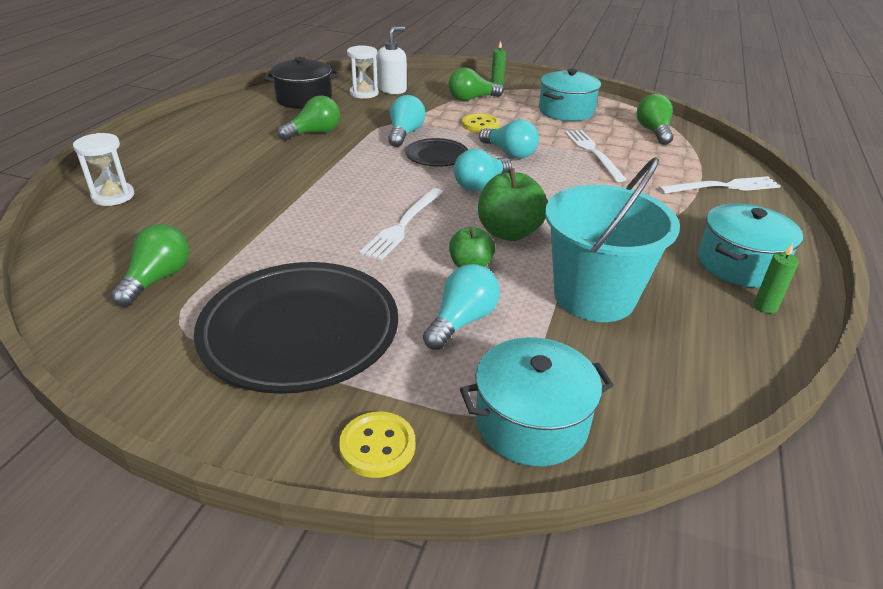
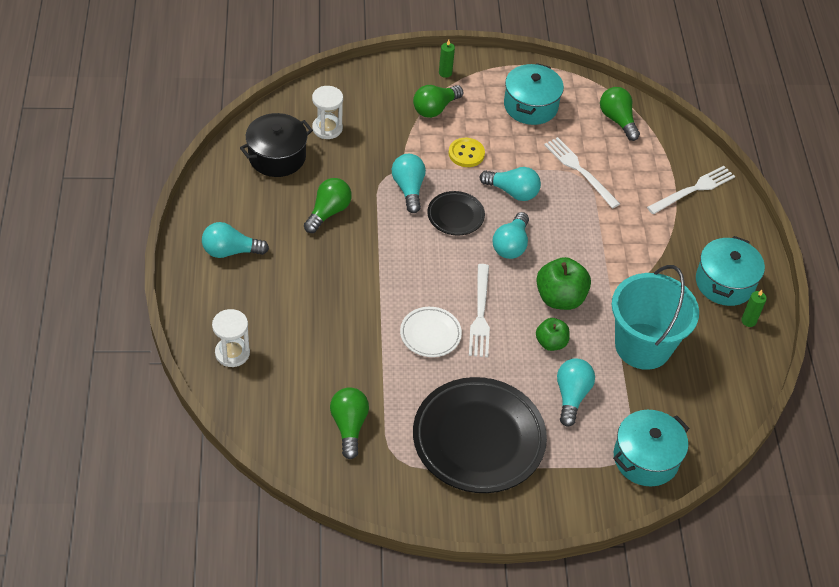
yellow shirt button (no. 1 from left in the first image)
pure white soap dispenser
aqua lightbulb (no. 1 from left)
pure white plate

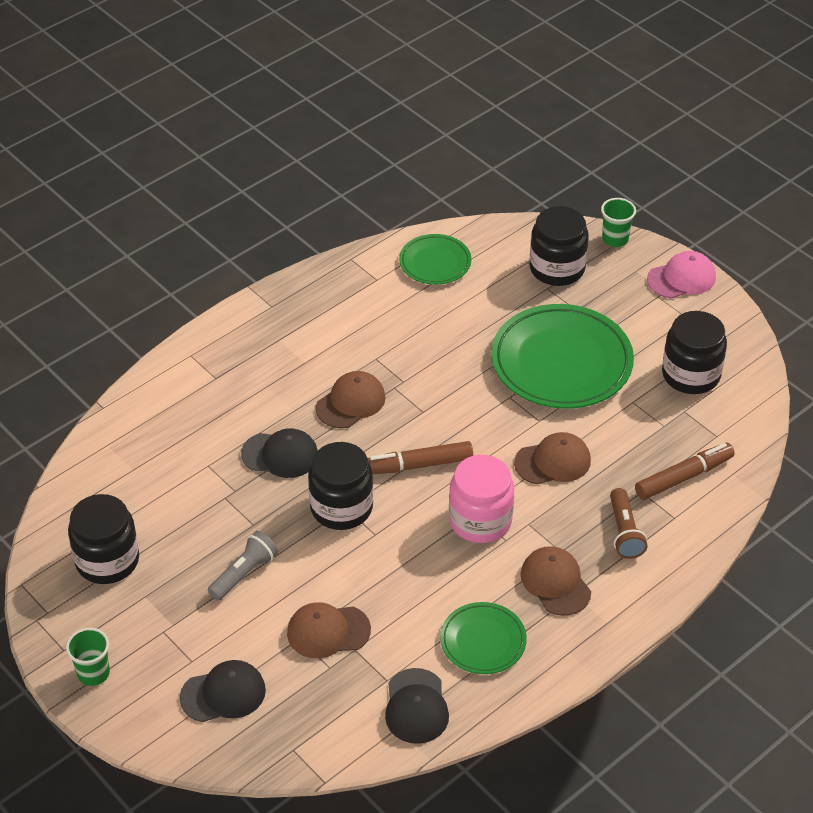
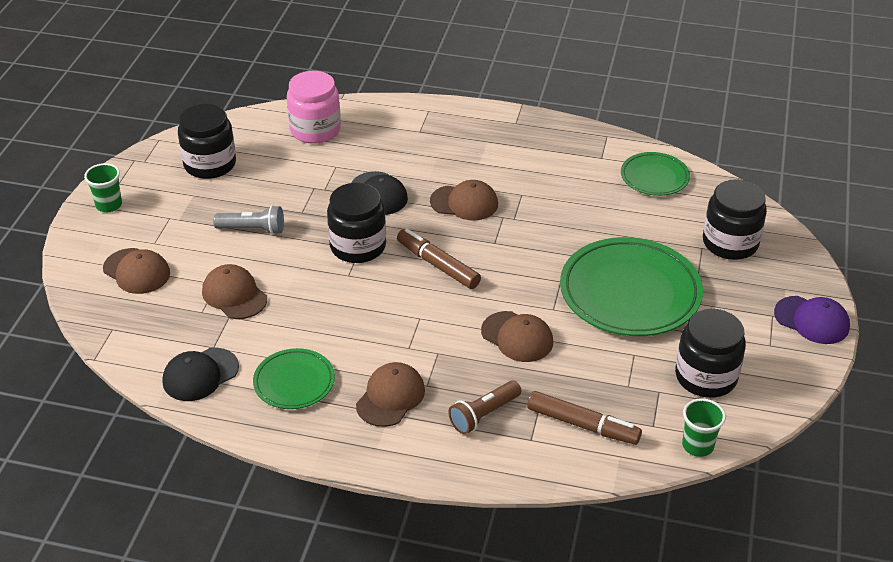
brown peaked cap (no. 1 from left)
pink jam jar
leaf-green beaker (no. 2 from left)
violet peaked cap

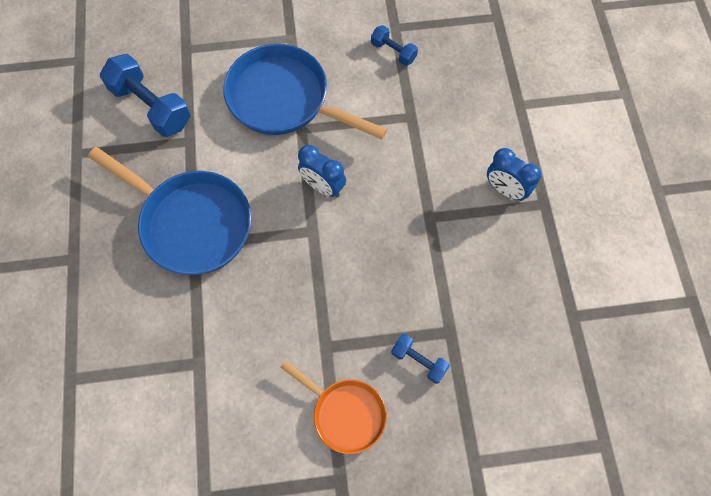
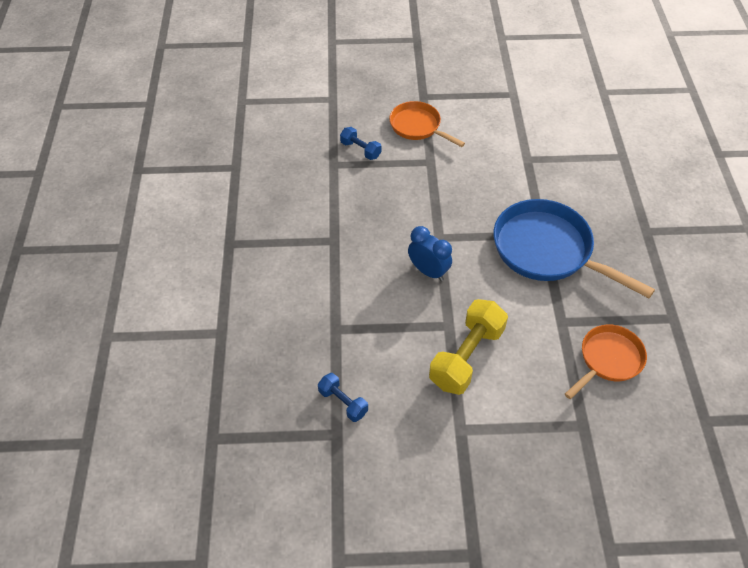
orange pan (no. 2 from left)
yellow dumbbell
royal blue alarm clock (no. 2 from left in the first image)

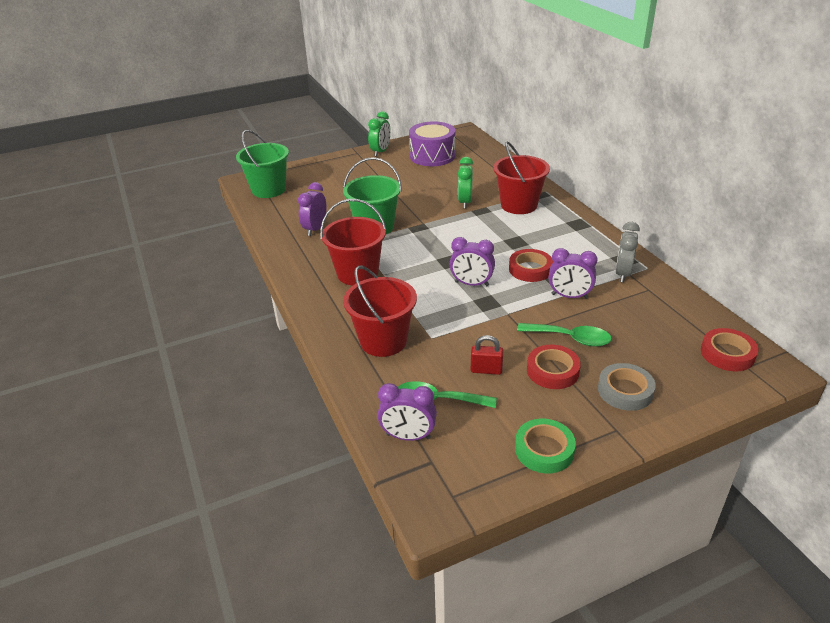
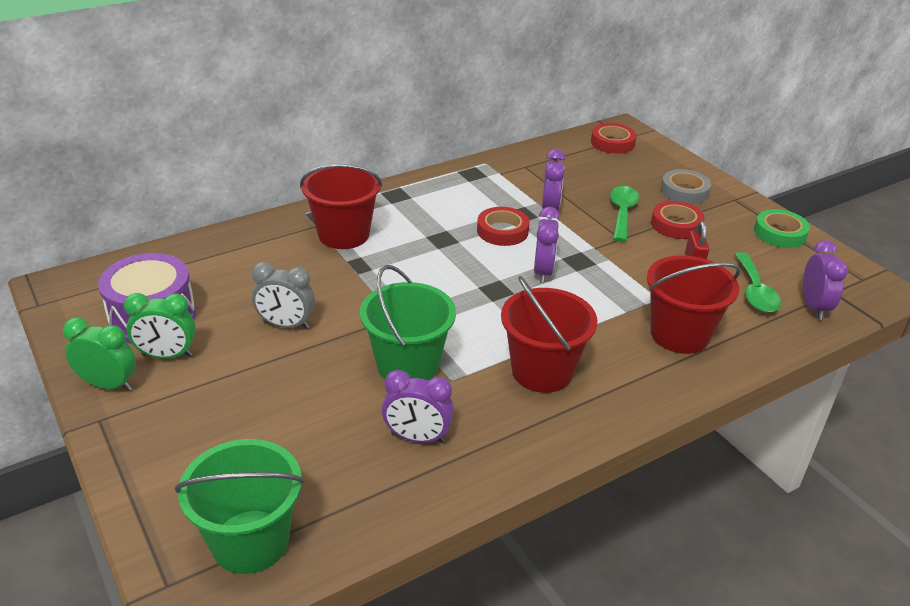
leaf-green alarm clock (no. 2 from left)
grey alarm clock

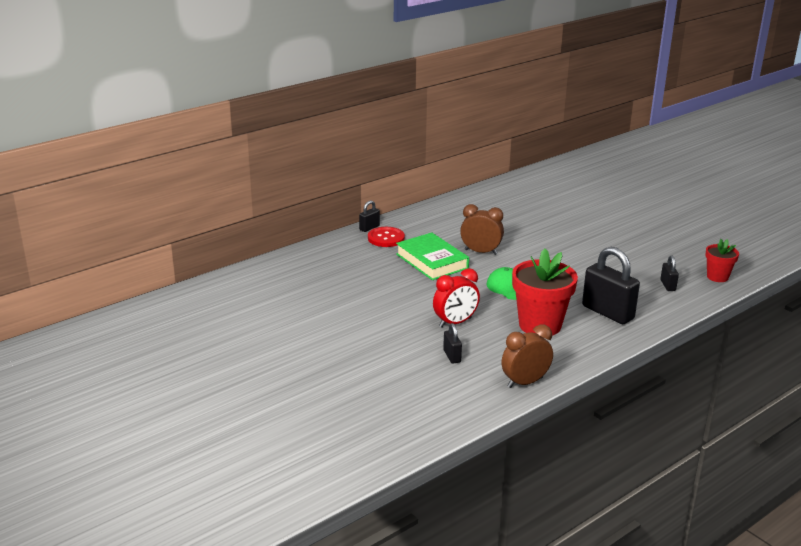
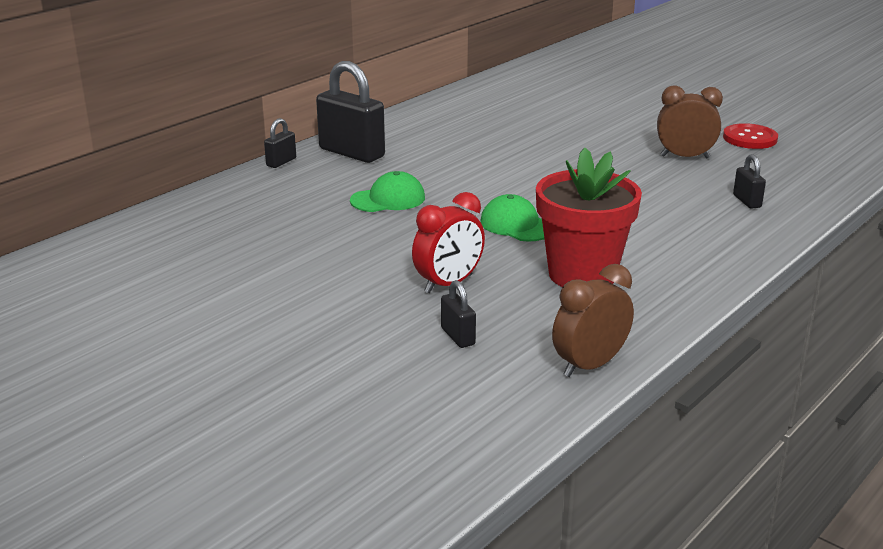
crimson shirt button
leaf-green peaked cap (no. 1 from left)
brown alarm clock (no. 2 from left)
black small lock (no. 2 from left)
crimson flower pot (no. 2 from left in the first image)

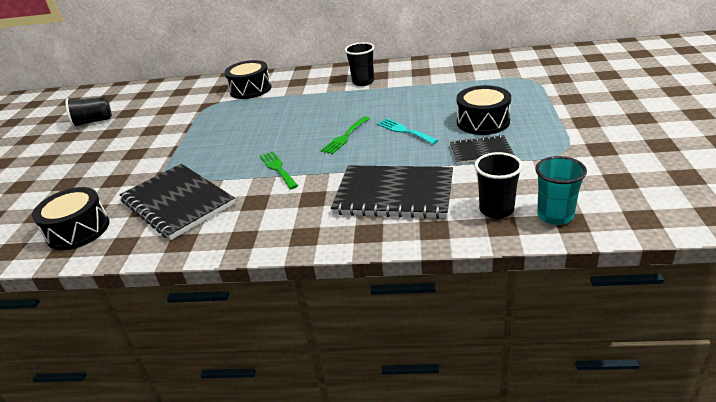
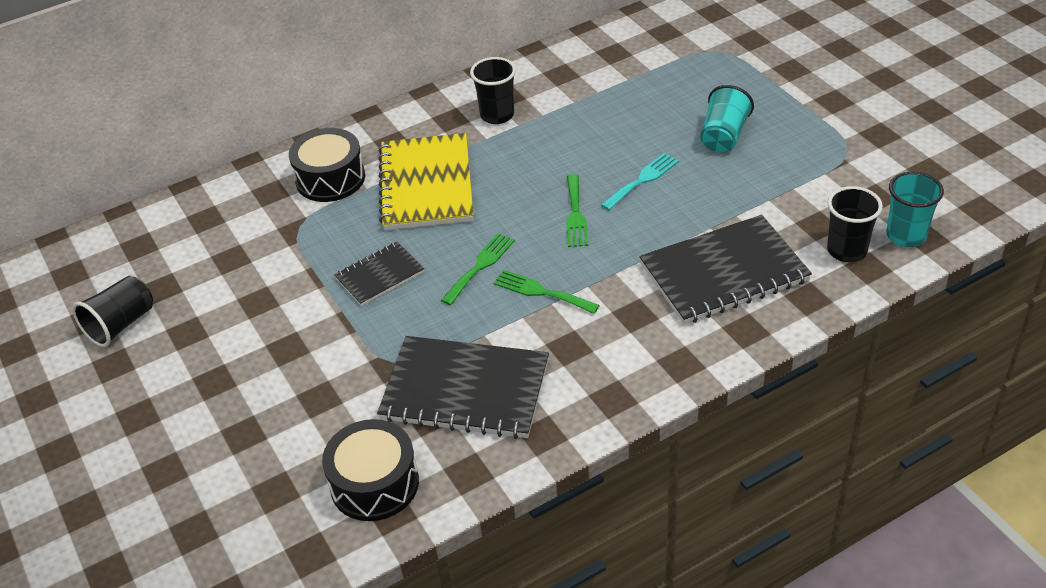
aqua table fork
black exercise book (no. 1 from left)
aqua beaker (no. 1 from left)
yellow exercise book
leaf-green table fork (no. 1 from left)

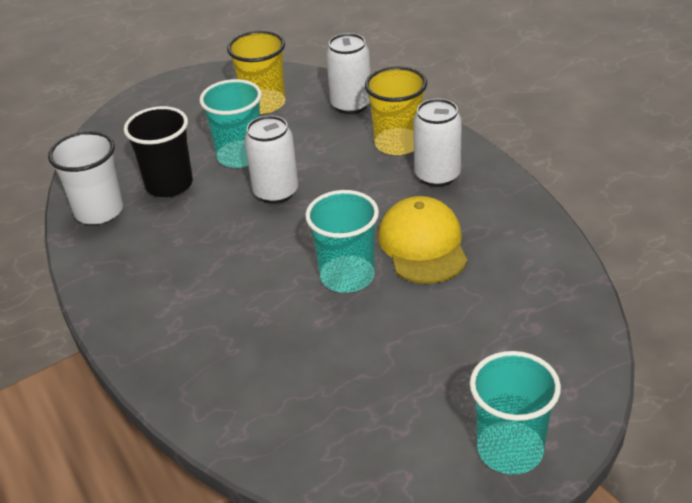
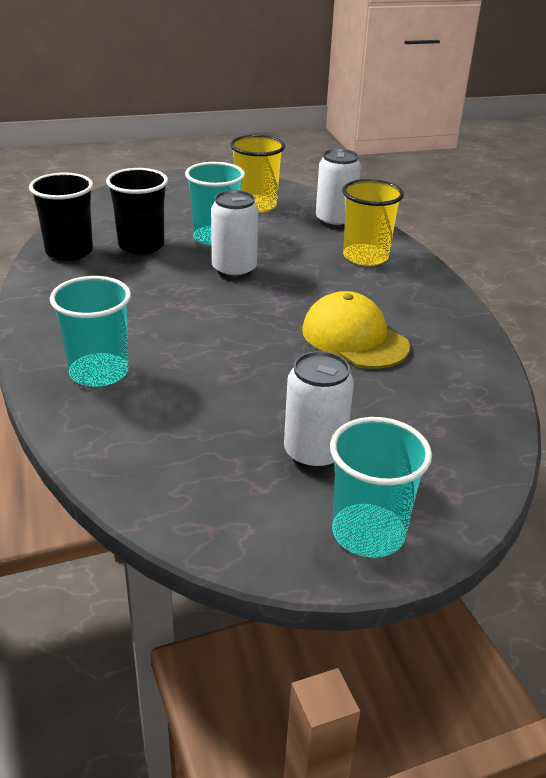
black beaker (no. 1 from left)
aqua beaker (no. 1 from left)
yellow peaked cap
pure white tin (no. 2 from left)

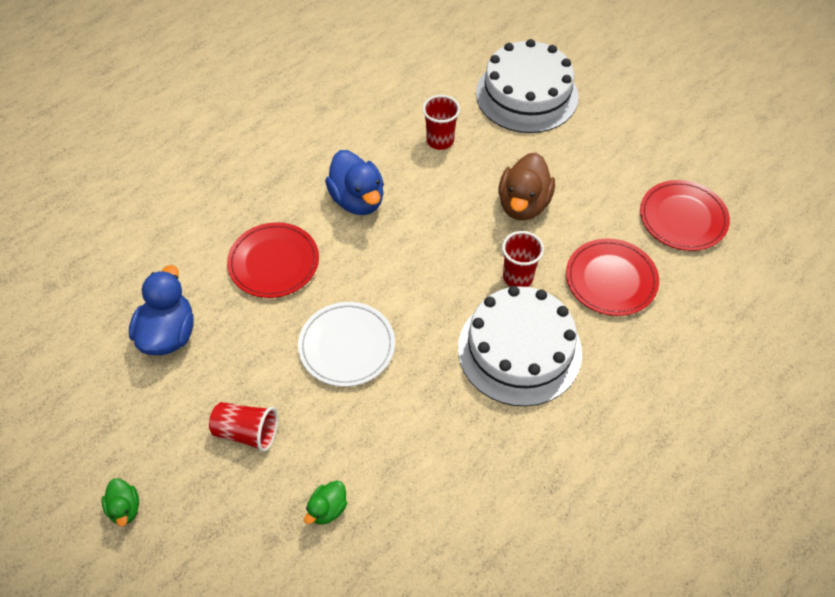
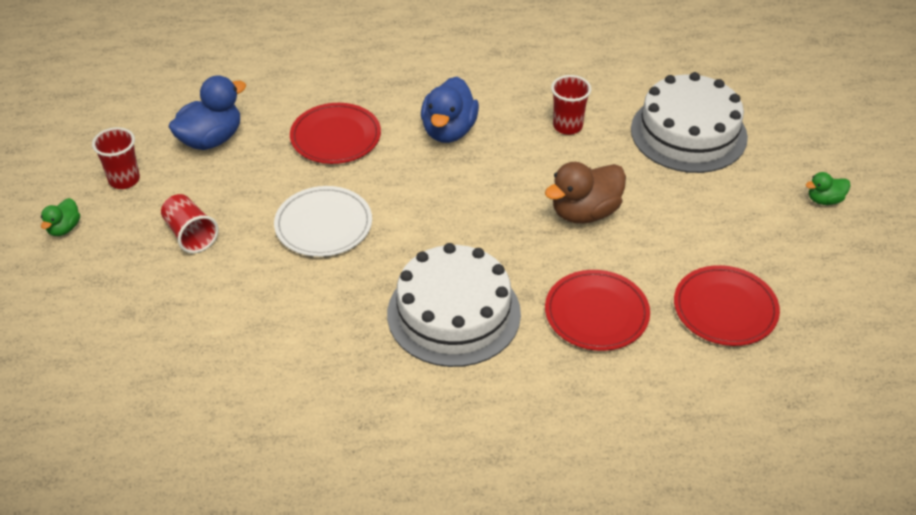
leaf-green duck (no. 2 from left)
crimson beaker (no. 1 from left)

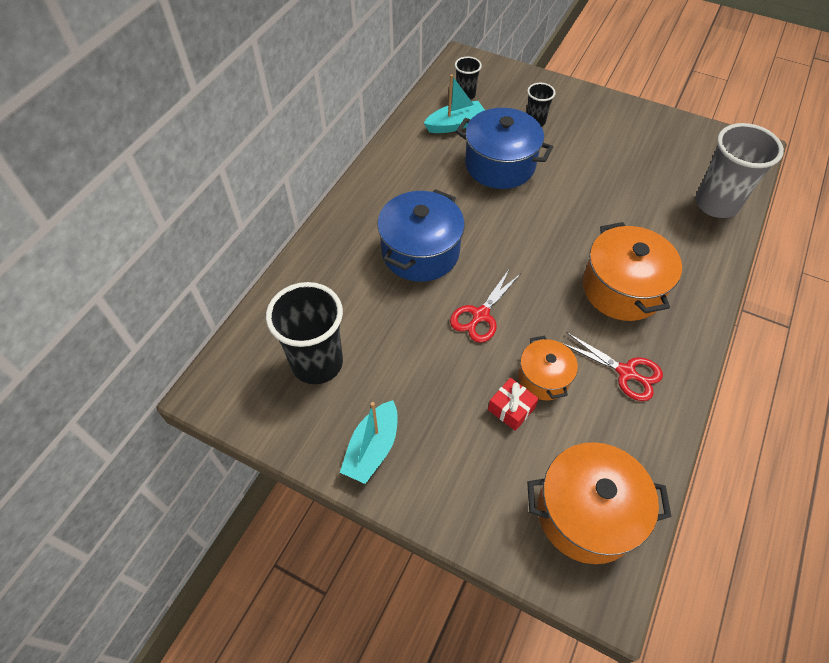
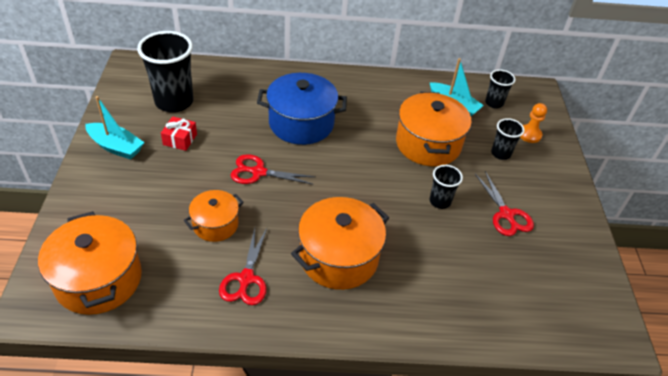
aqua boat (no. 1 from left)
orange pot (no. 4 from left)
crimson present
grey beaker
black beaker (no. 2 from left)
crimson scissors (no. 3 from left)
orange game pawn

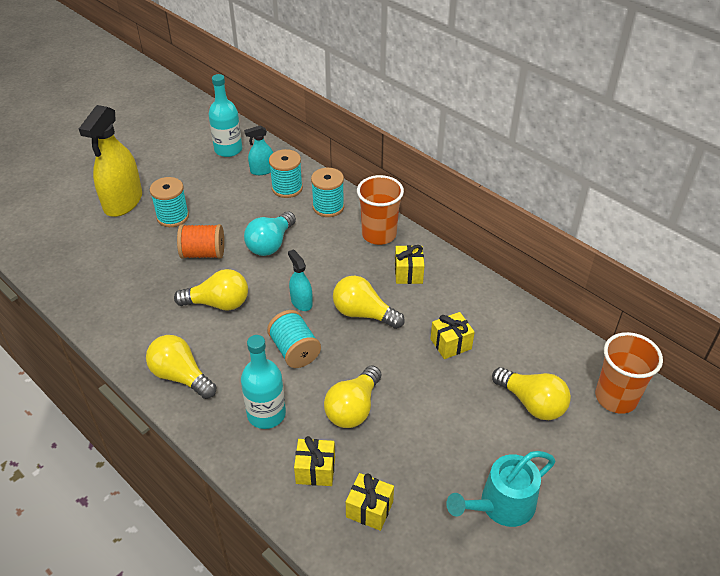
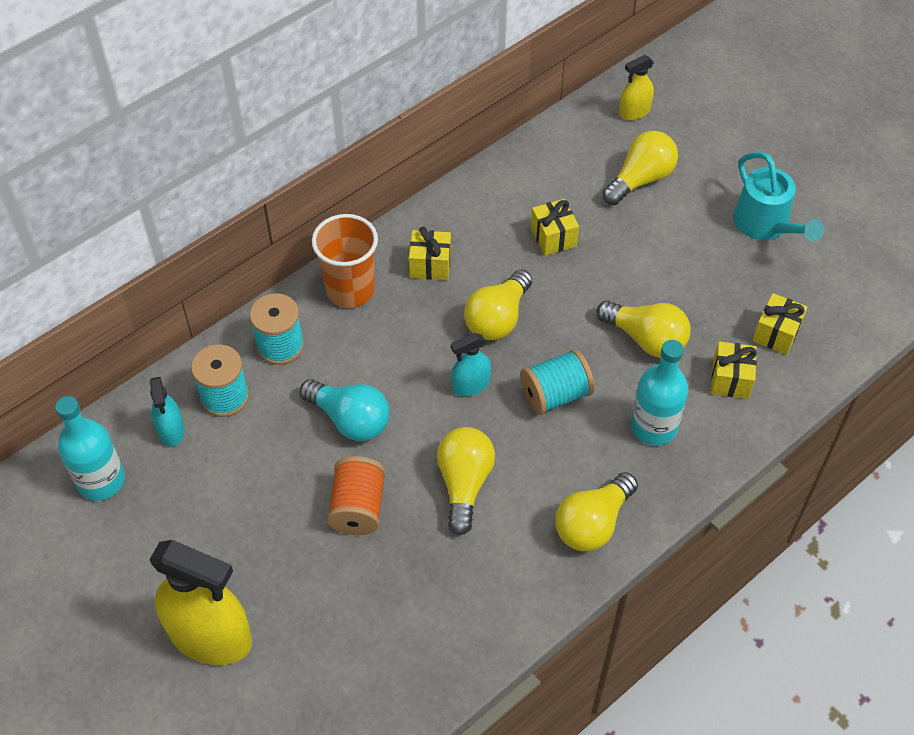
aqua spool (no. 1 from left in the first image)
yellow spray cleaner (no. 2 from left)

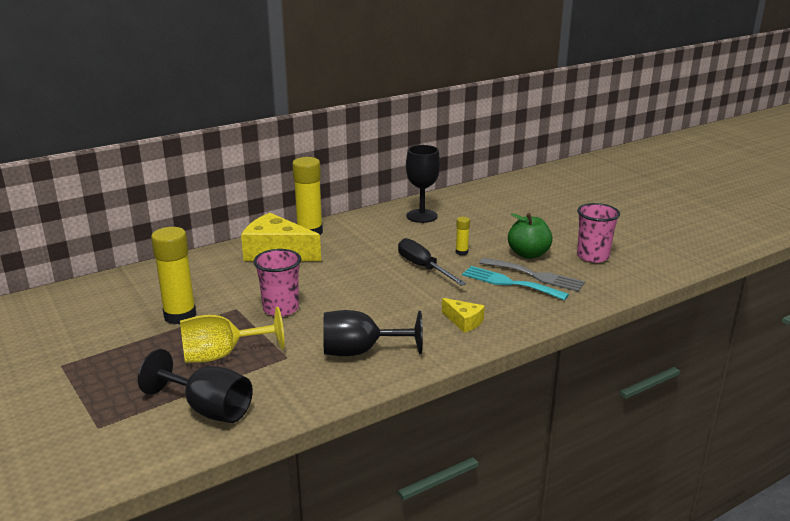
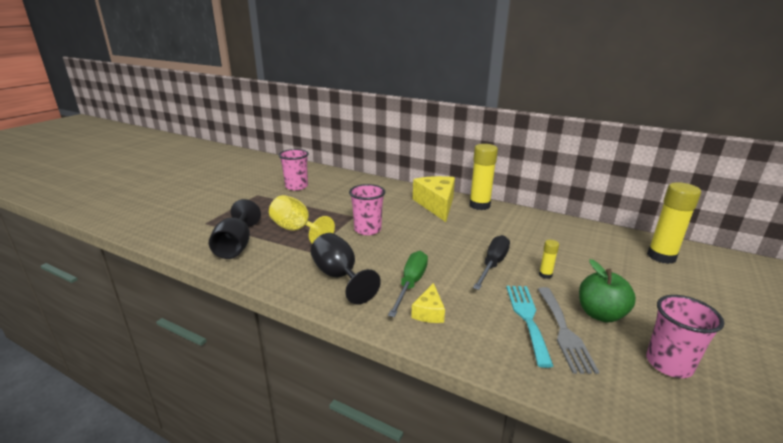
yellow glue (no. 3 from left)
black chalice (no. 3 from left in the first image)
pink beaker (no. 1 from left)
leaf-green hand screwdriver

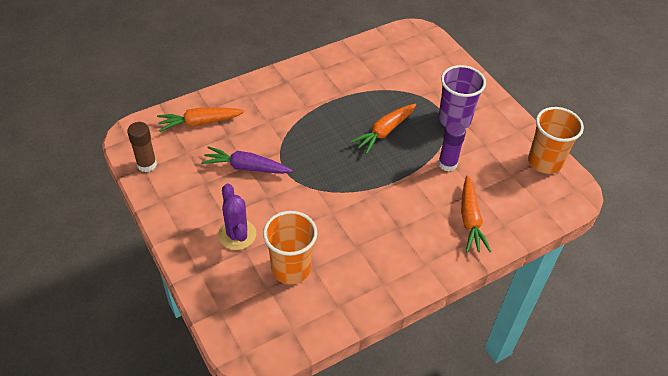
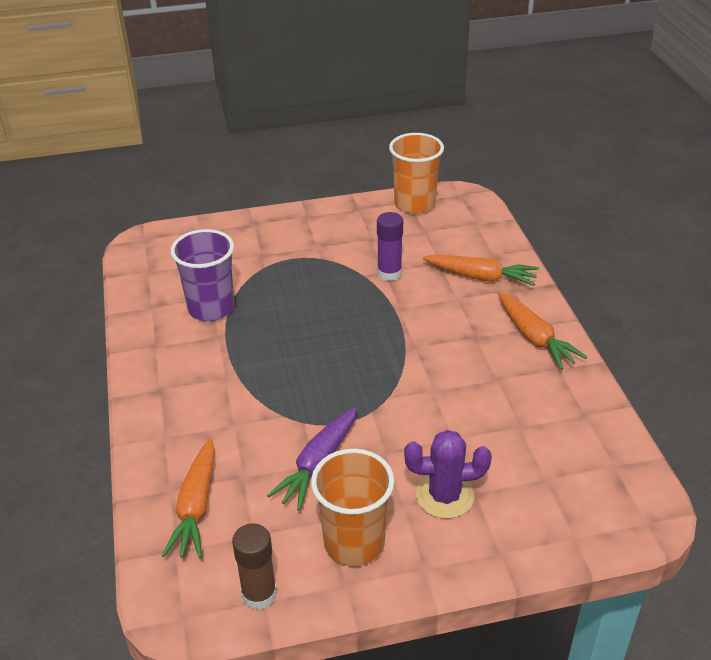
orange beaker (no. 1 from left)
orange root vegetable (no. 3 from left)
violet beaker

